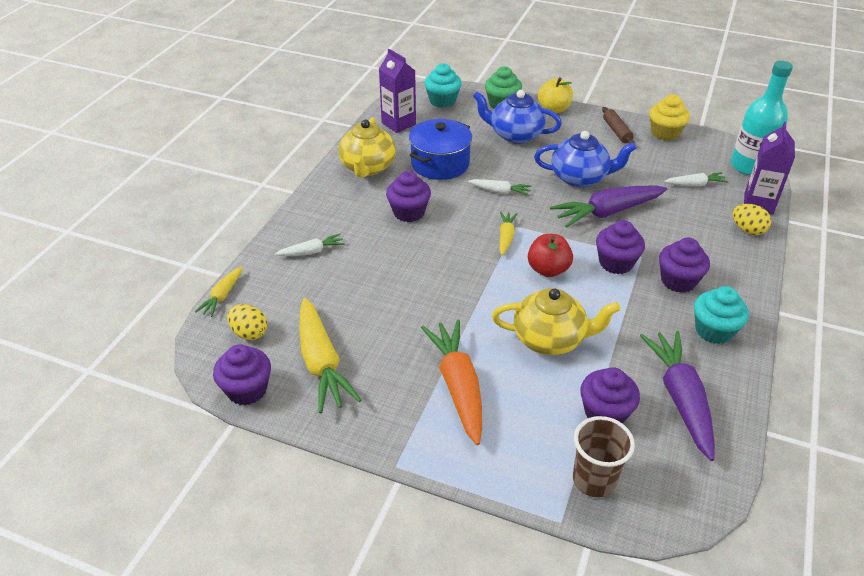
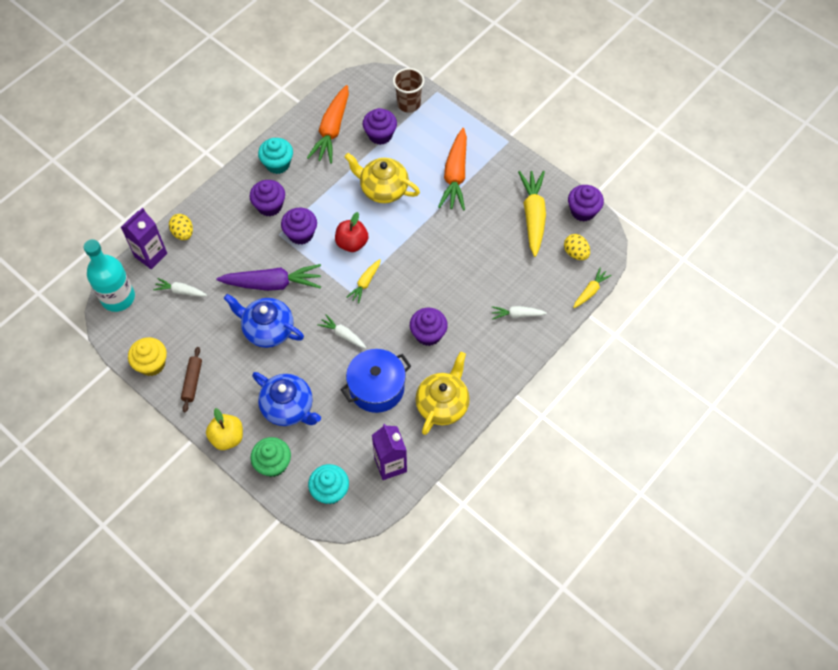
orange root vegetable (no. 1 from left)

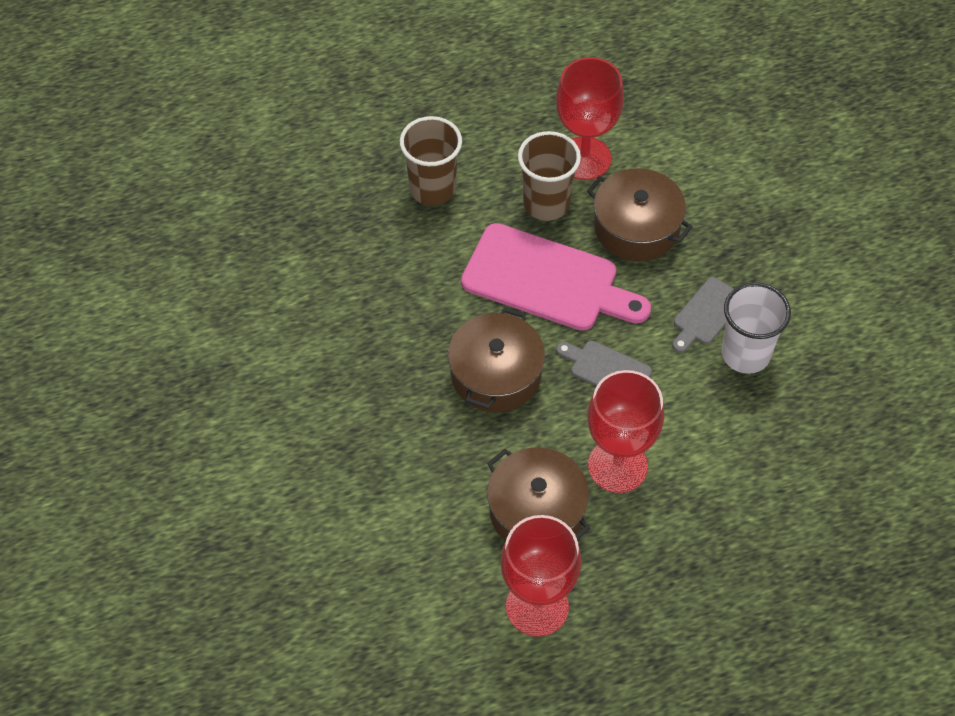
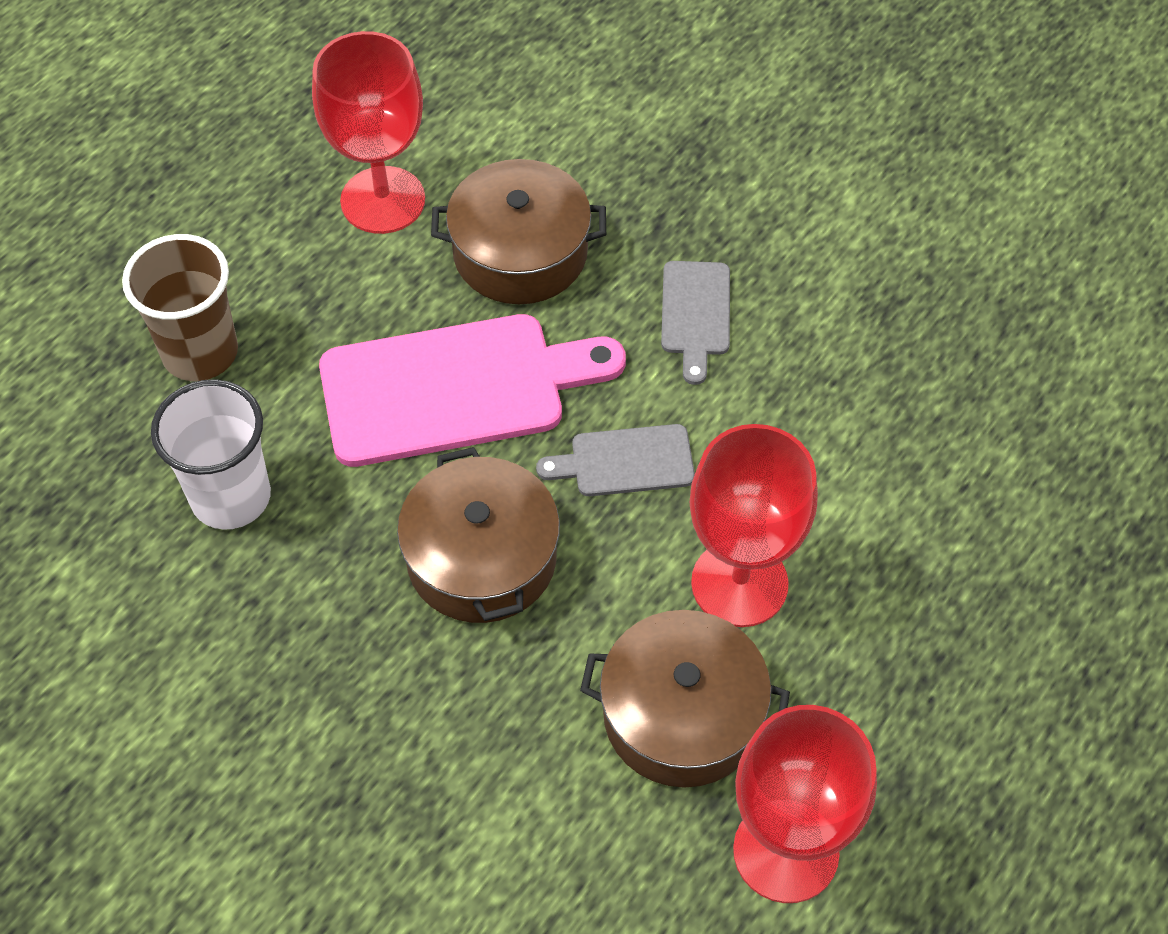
brown beaker (no. 2 from left in the first image)
pure white beaker

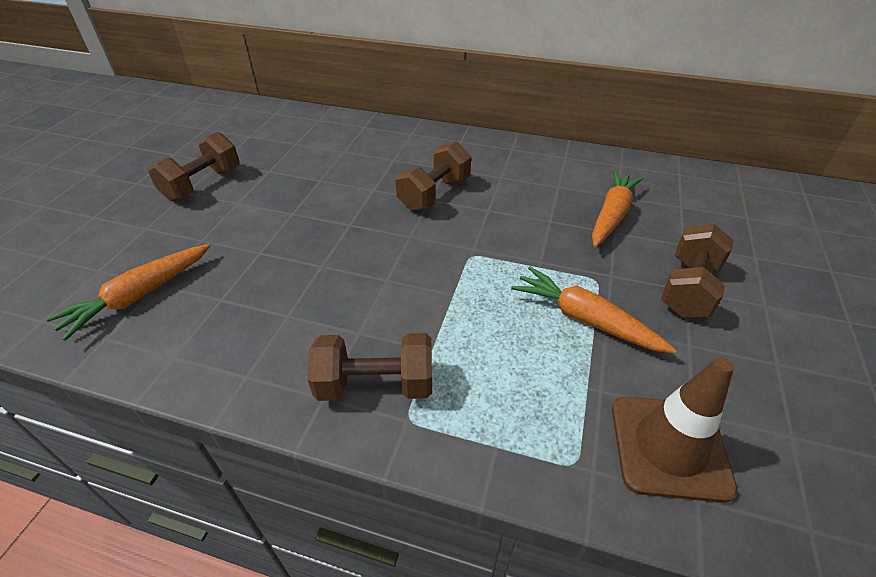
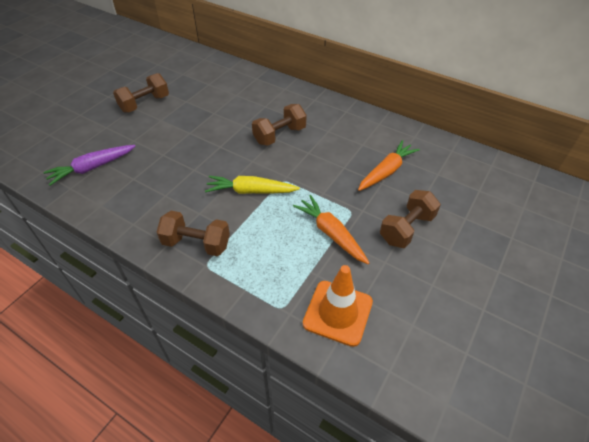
violet root vegetable
orange road cone
yellow root vegetable

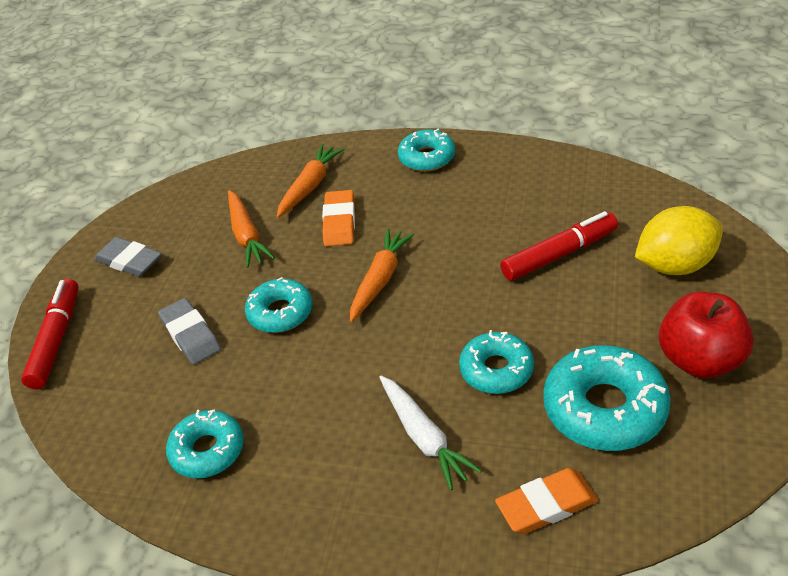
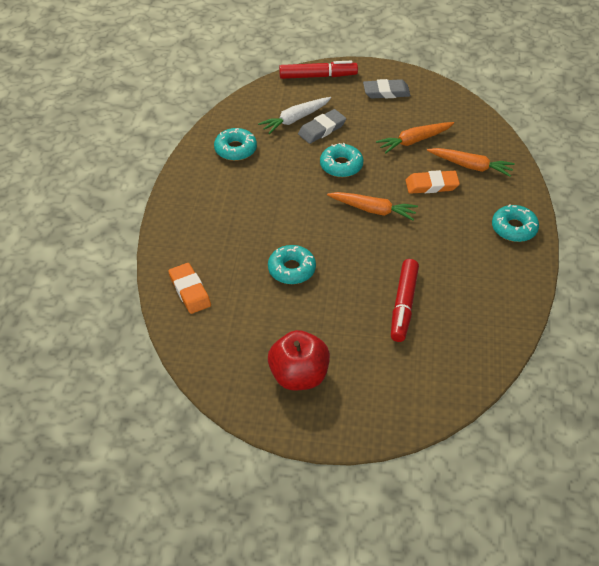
grey gum eraser (no. 2 from left)
pure white root vegetable
crimson marker (no. 2 from left)
aqua glazed donut (no. 5 from left in the first image)
yellow citrus fruit

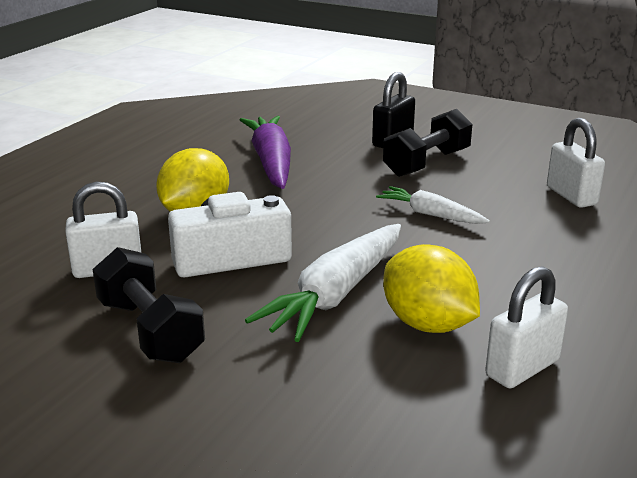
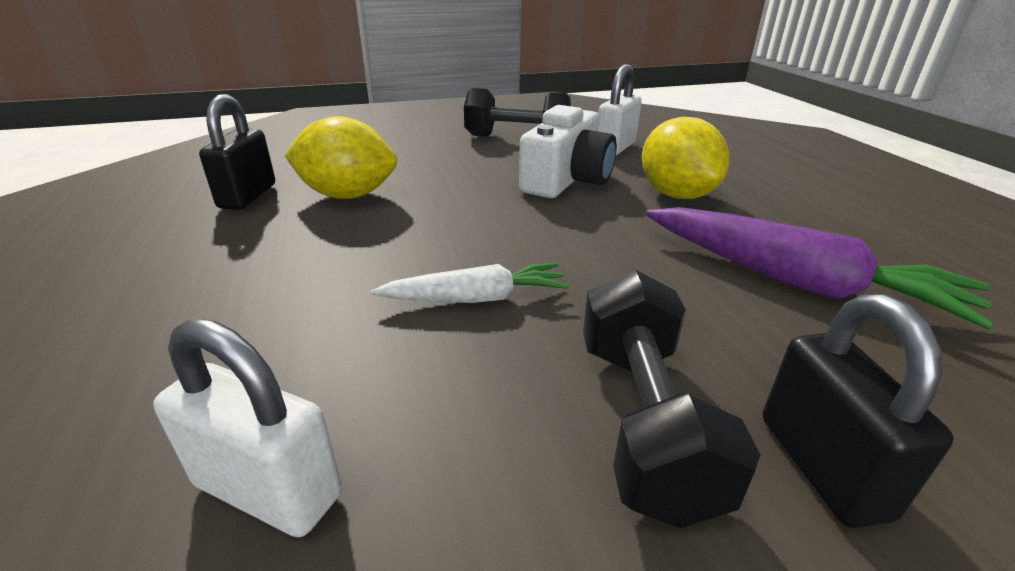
pure white root vegetable (no. 1 from left in the first image)
black small lock (no. 1 from left)

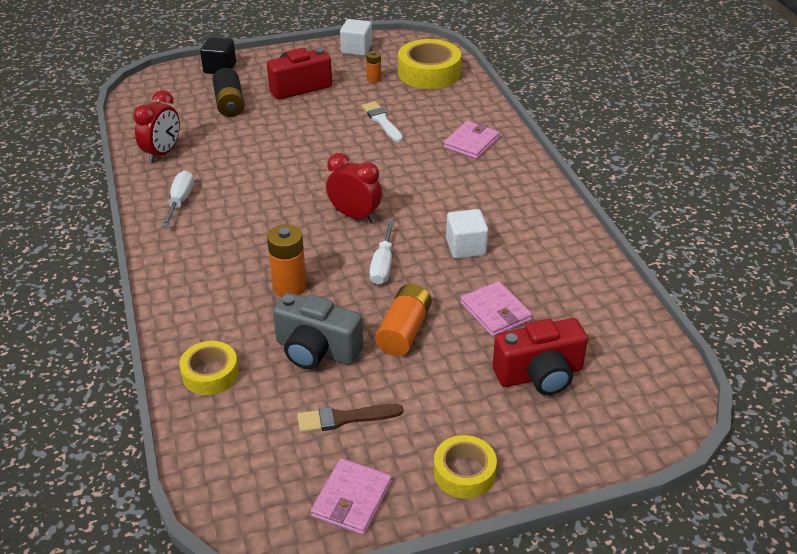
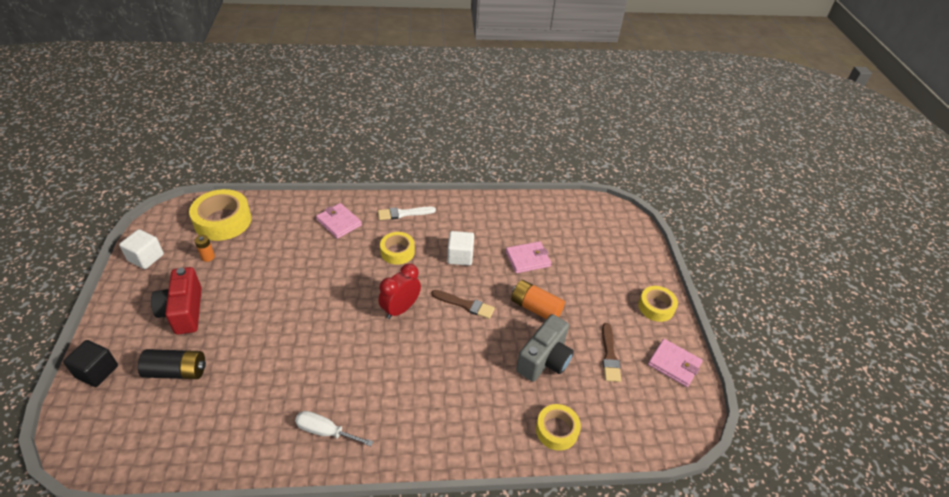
crimson alarm clock (no. 1 from left in the first image)
orange AA battery (no. 1 from left in the first image)
pure white paintbrush
brown paintbrush (no. 1 from left)
crimson compact camera (no. 2 from left in the first image)
yellow sticky tape (no. 2 from left)

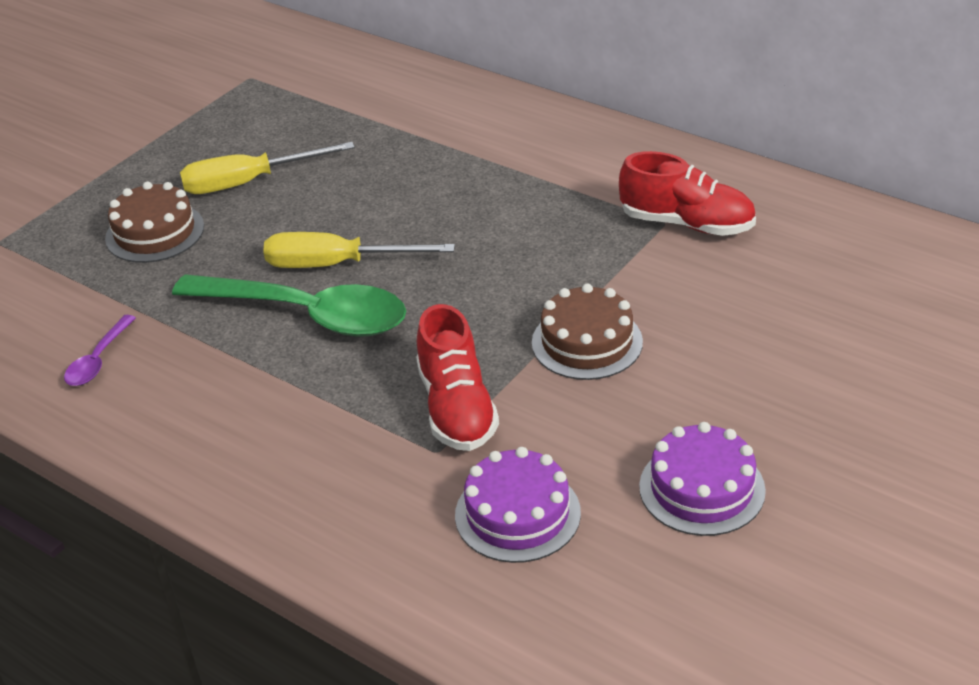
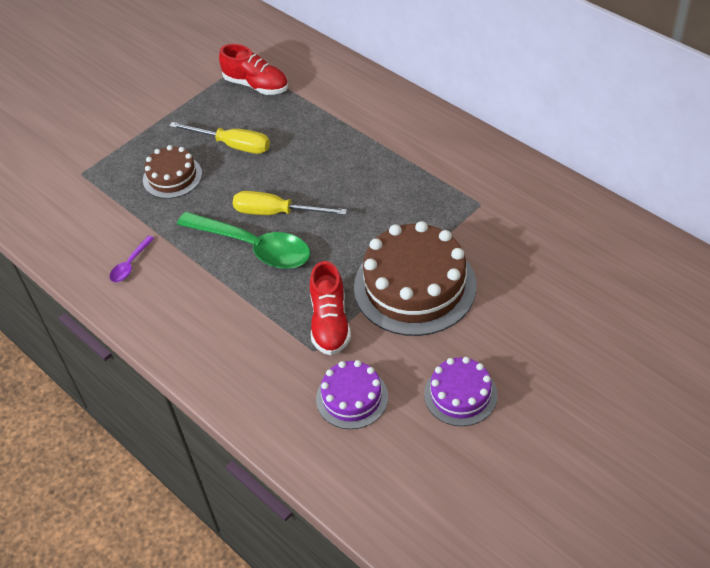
yellow hand screwdriver (no. 1 from left)
brown cake (no. 2 from left)
crimson shoe (no. 1 from left)

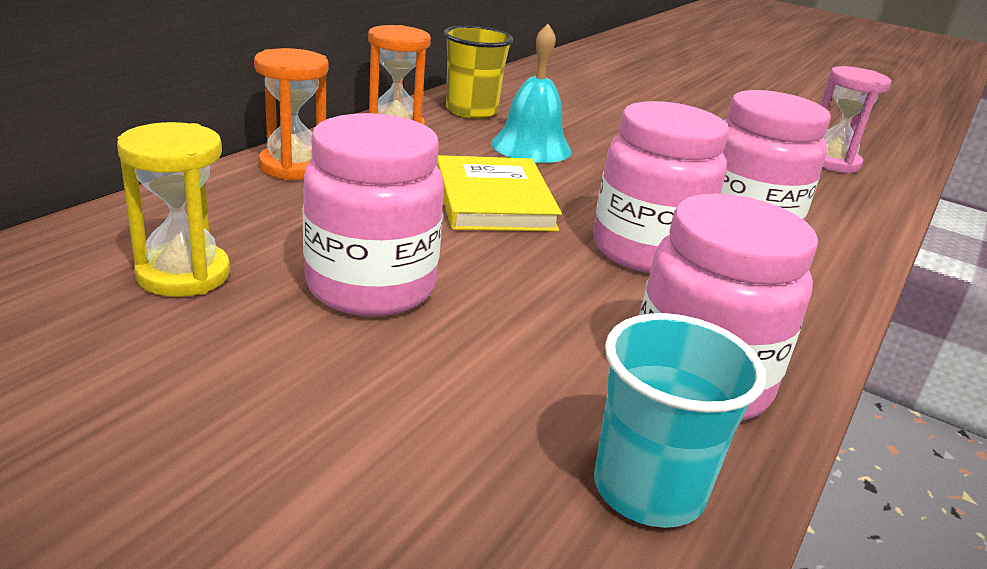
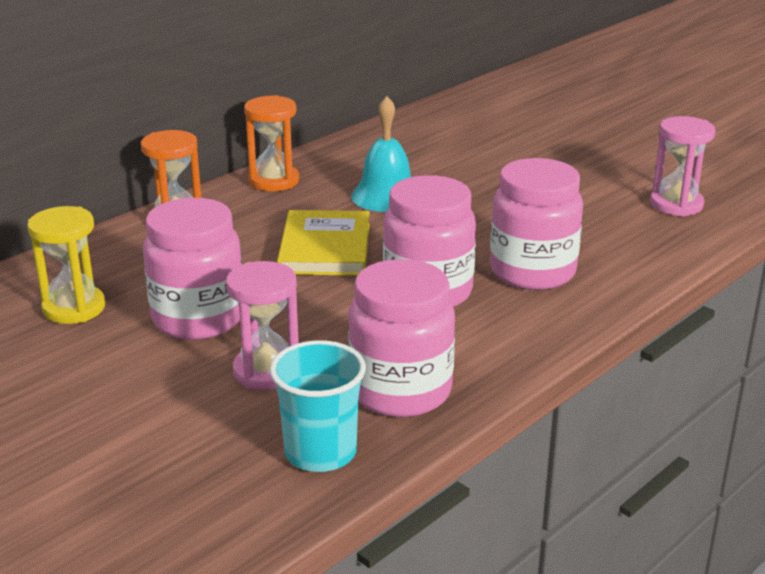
yellow beaker
pink sandglass (no. 1 from left)

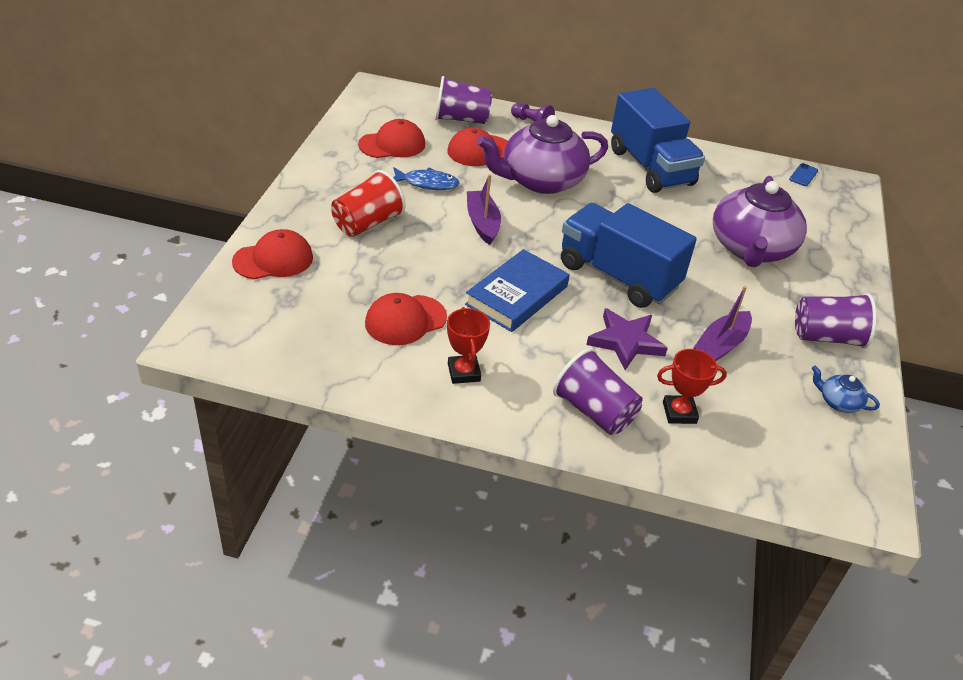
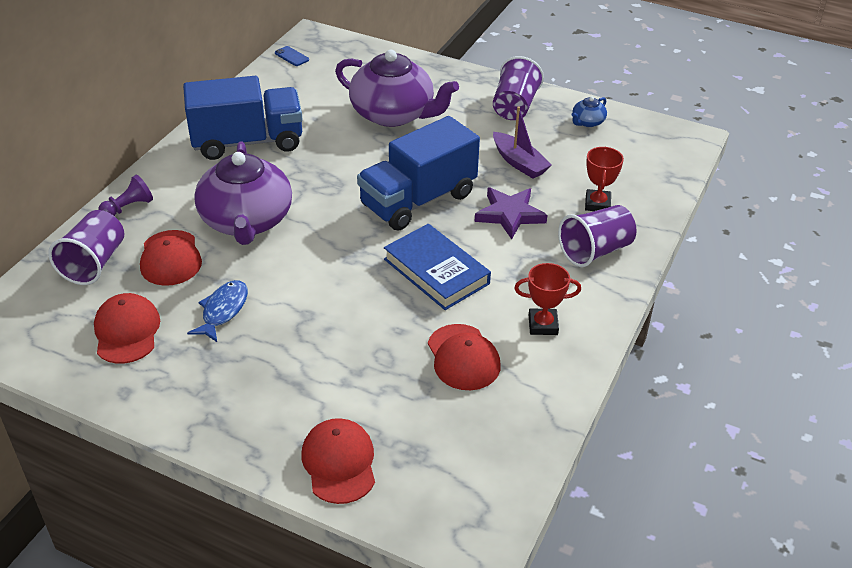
crimson beaker
violet boat (no. 1 from left in the first image)

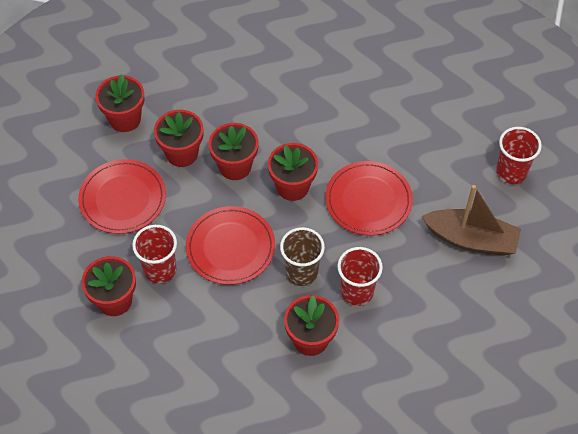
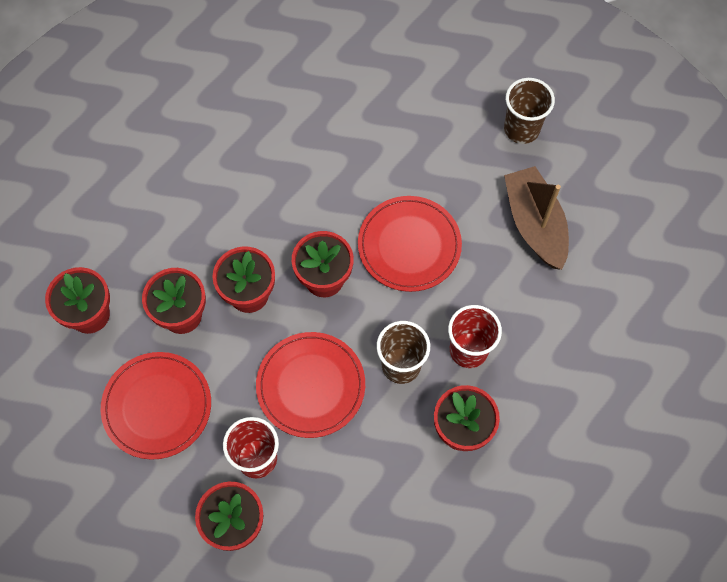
brown boat
brown beaker (no. 2 from left)

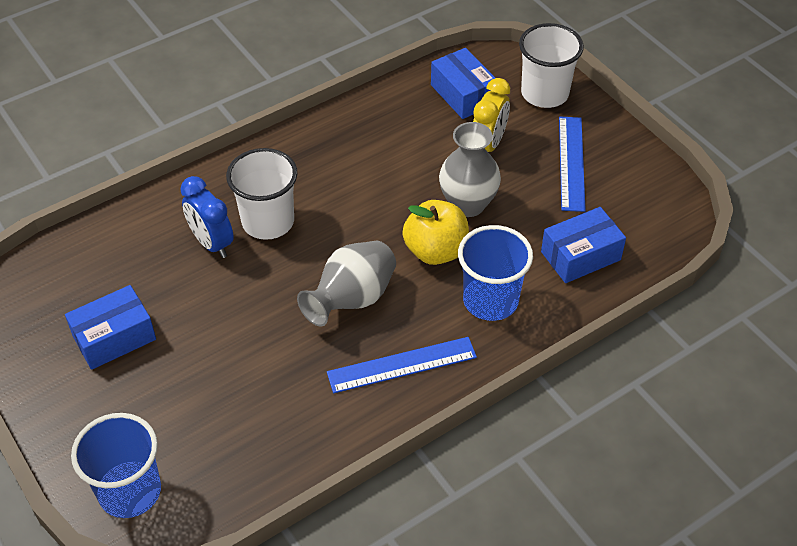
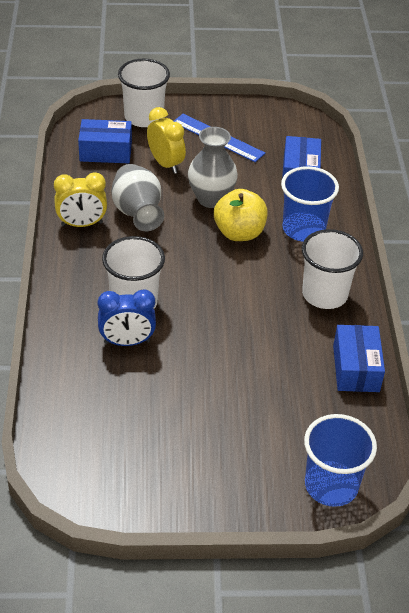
royal blue box (no. 3 from left)
grey tall vase (no. 1 from left)
pure white beaker (no. 3 from left)
yellow alarm clock (no. 1 from left)

